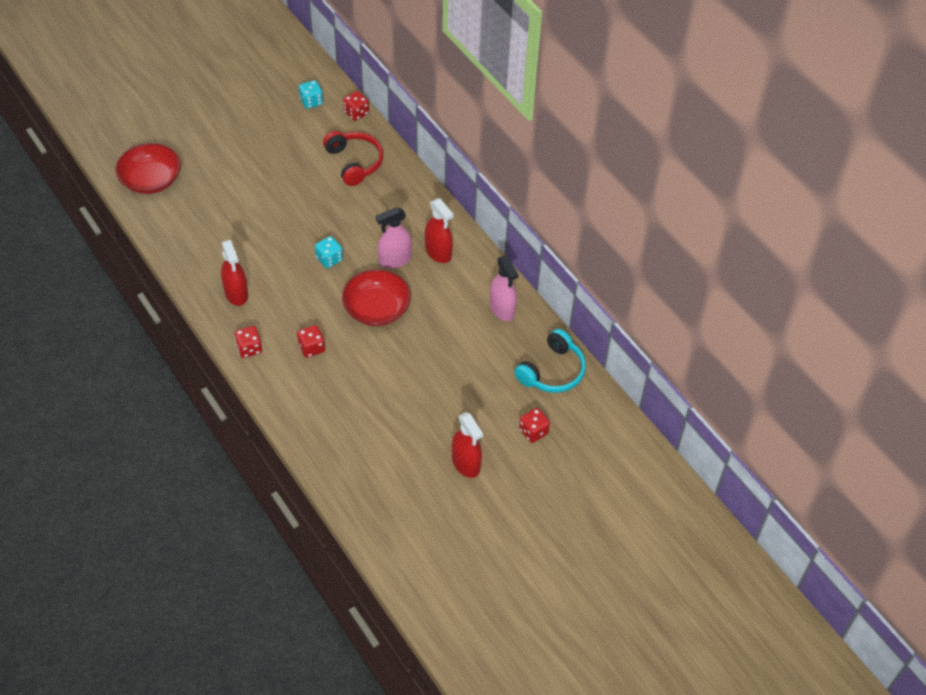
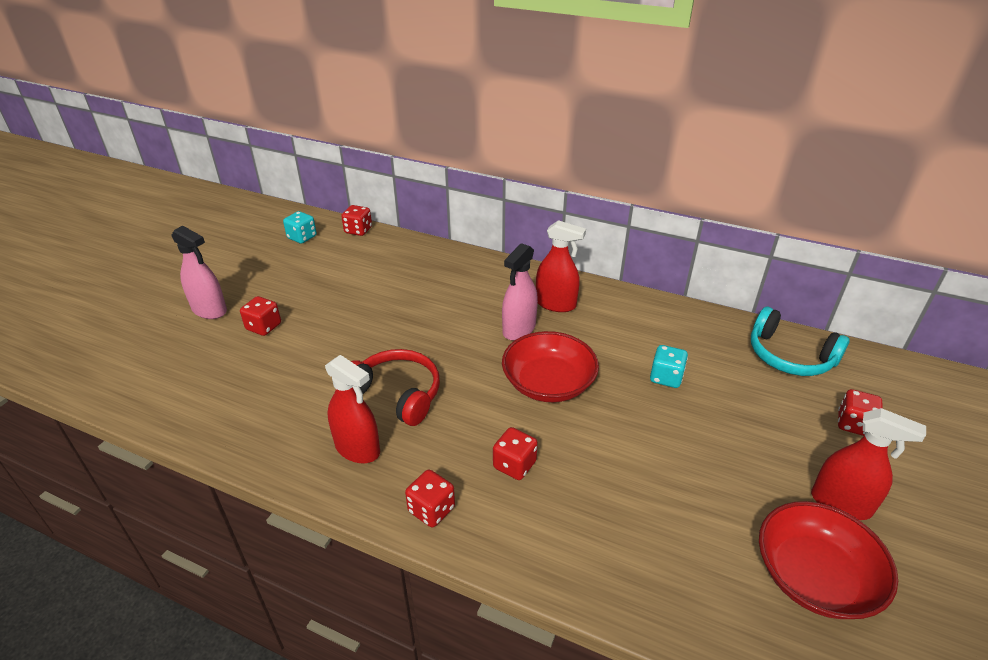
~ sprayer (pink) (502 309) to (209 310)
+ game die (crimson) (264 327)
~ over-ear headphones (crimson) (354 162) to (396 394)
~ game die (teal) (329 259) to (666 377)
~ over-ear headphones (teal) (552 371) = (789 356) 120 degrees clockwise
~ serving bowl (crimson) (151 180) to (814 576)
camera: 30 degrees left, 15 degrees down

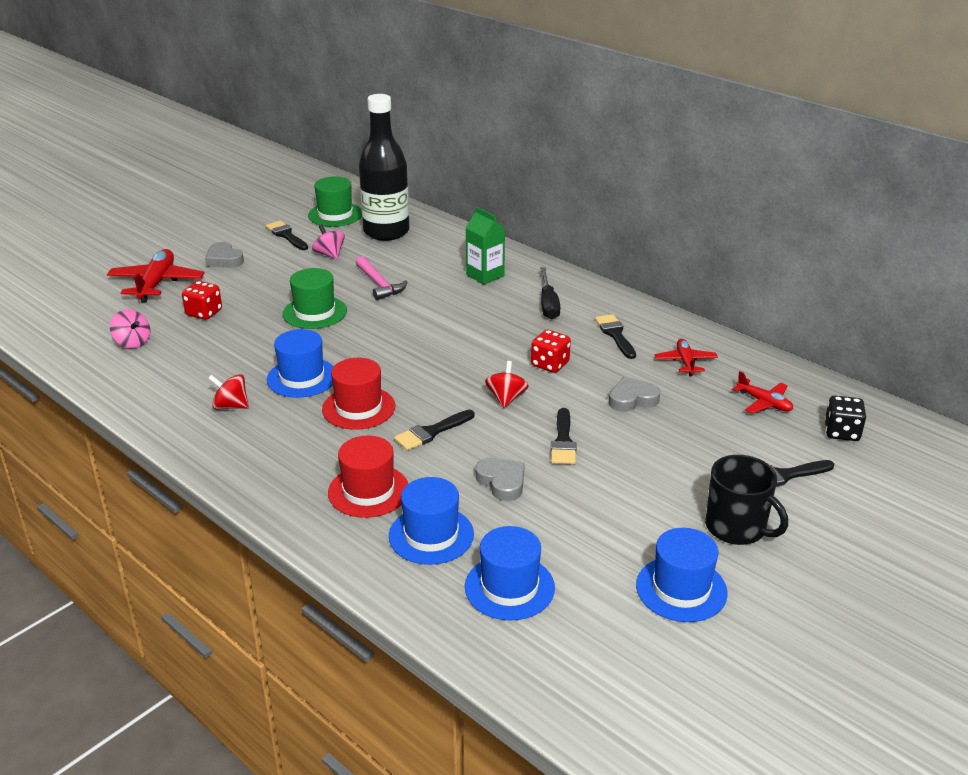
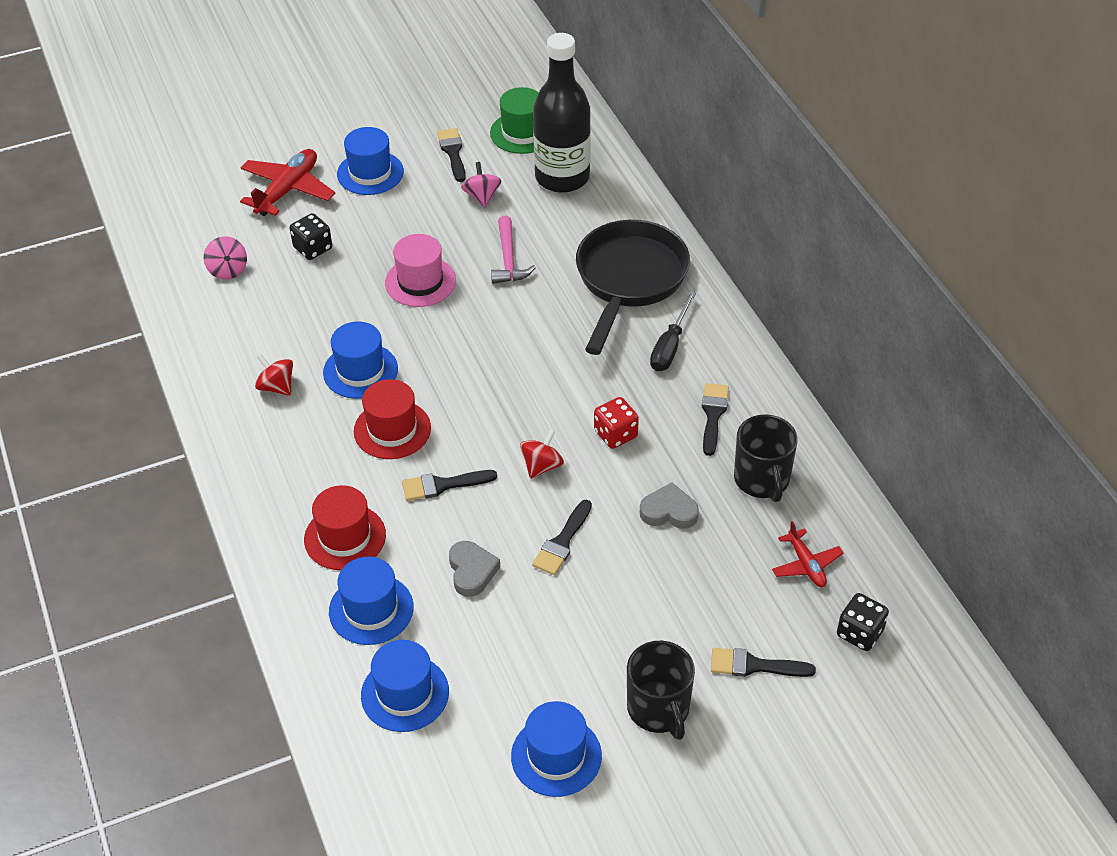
~ game die (crimson) (204 313) to game die (black) (313 248)
~ love heart (gray) (224 259) to top hat (cobalt) (370 173)
~ top hat (emerald) (315 312) to top hat (pink) (420 282)
~ milk carton (emerald) (485 275) to frying pan (black) (629 280)
~ plane (crimson) (685 362) to coffee mug (black) (762 479)
camera: 25 degrees right, 15 degrees up

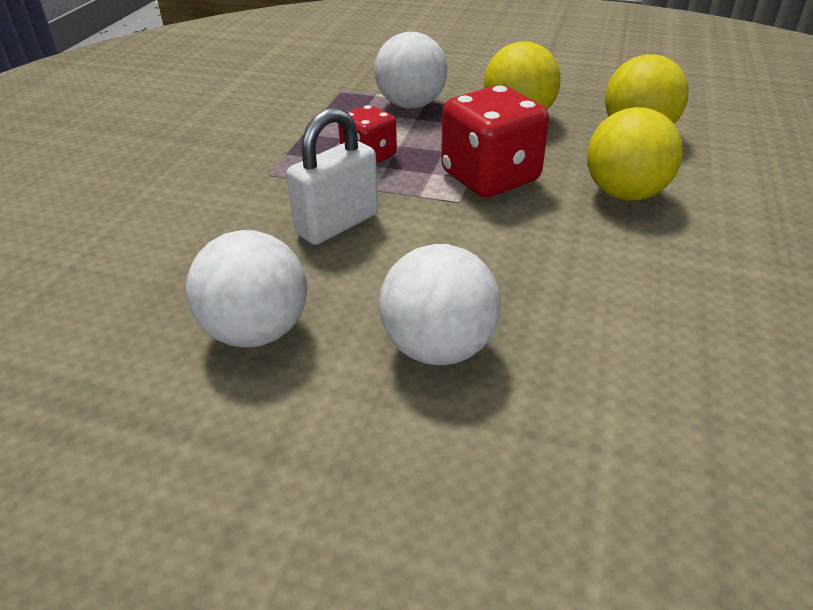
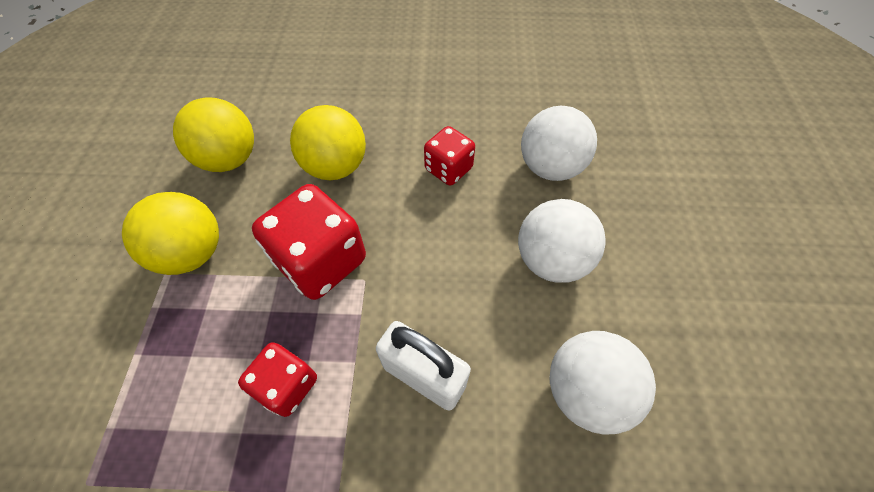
+ game die (crimson) (448 169)
~ play ball (white) (411 105) to (550 167)
camera: 105 degrees left, 20 degrees up

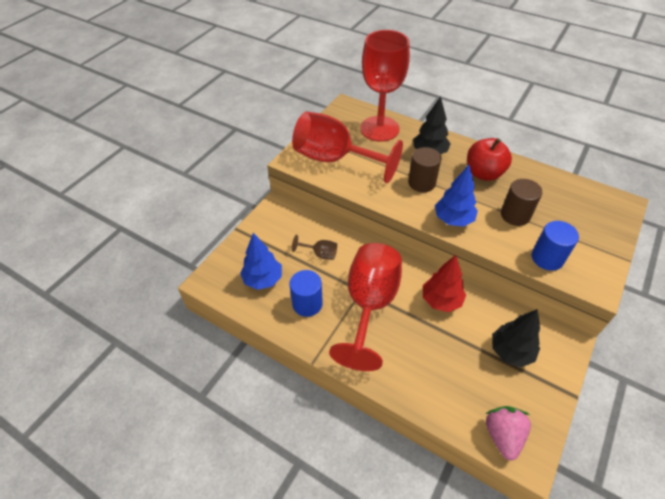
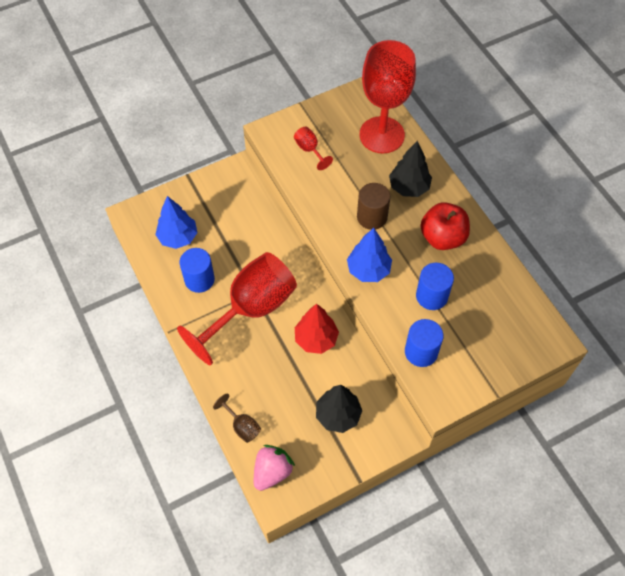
~ wine glass (brown) (320 254) to (242 426)
~ wine glass (crimson) (335 159) = (309 150) x0.40
~ solid cylinder (brown) (515 215) to solid cylinder (cobalt) (431 296)
camera: 30 degrees right, 10 degrees up

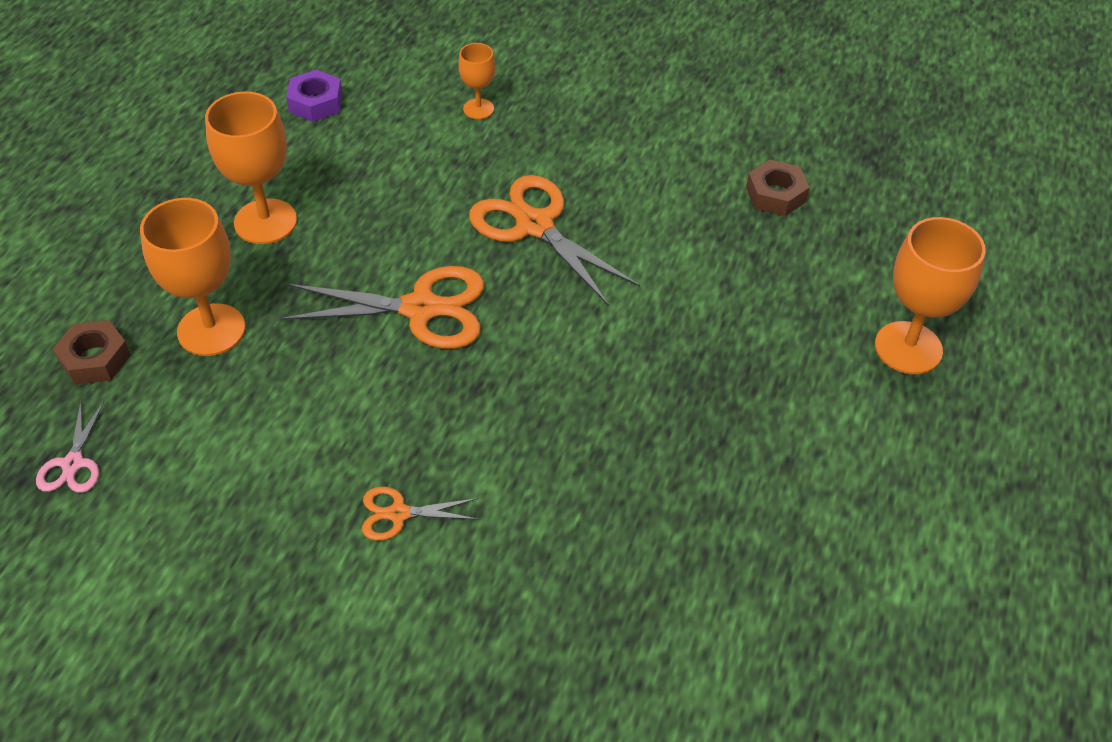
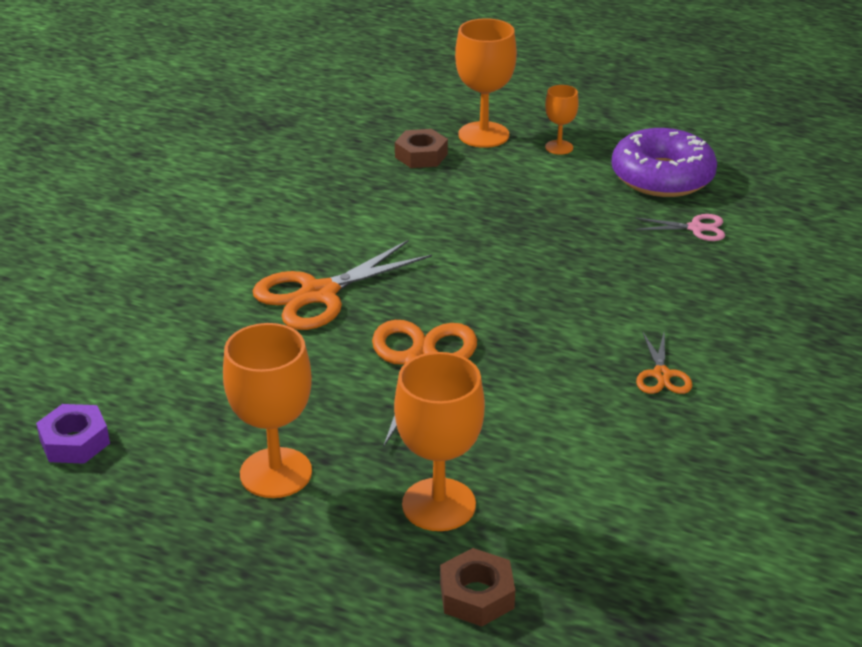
~ hexagon nut (brown) (775 195) to (421 155)
~ wine glass (orange) (478 109) to (559 147)
+ glazed donut (violet) (662 177)
~ pair of scissors (pink) (73 464) to (696 228)
camera: 85 degrees left, 15 degrees down

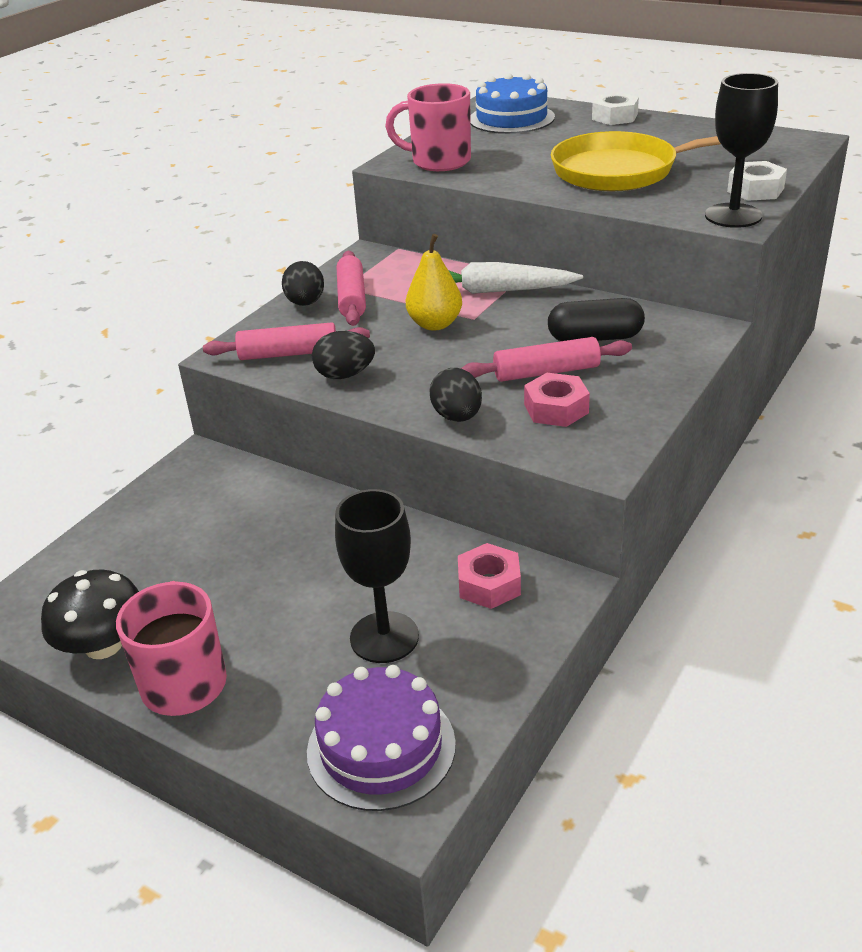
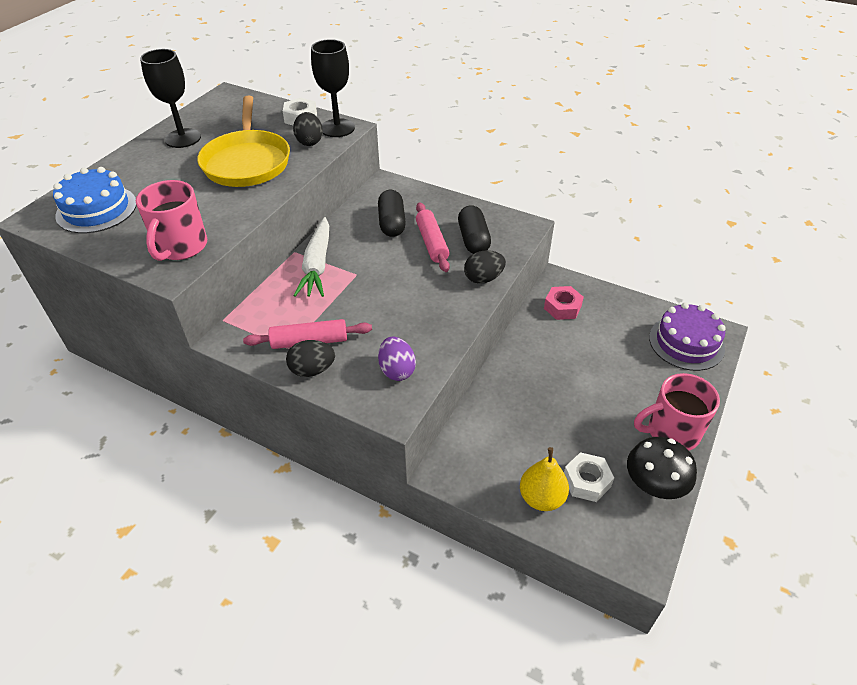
~ wine glass (black) (384 637) to (183 138)
~ egg (black) (345 375) to (309 141)
~ rolling pin (pink) (288 353) to egg (violet) (397 370)
~ hexagon nut (pink) (556 409) to capsule (black) (473 240)
~ toy pear (golden) (435 324) to (541 498)
~ hexagon nut (white) (614 117) to (586 481)
camera: 95 degrees left, 10 degrees up

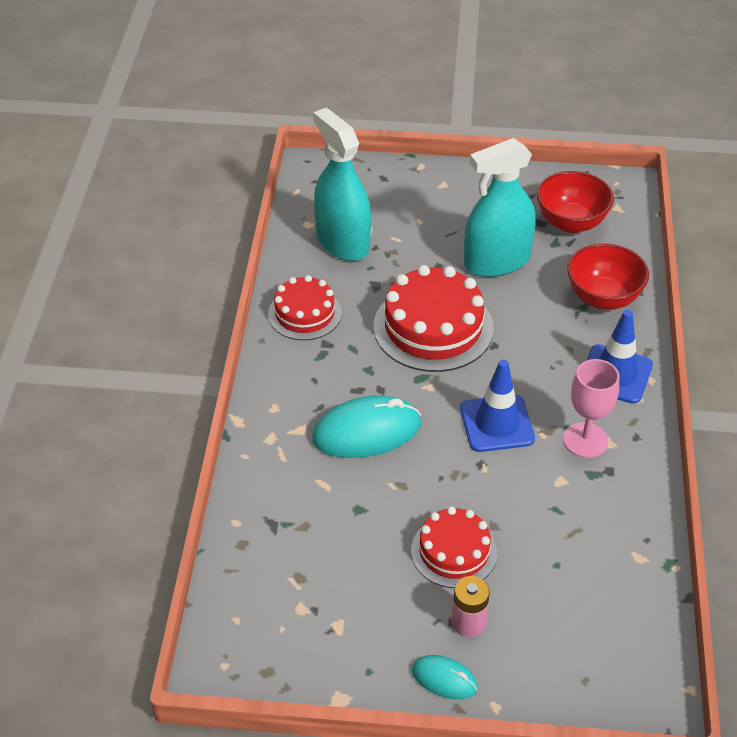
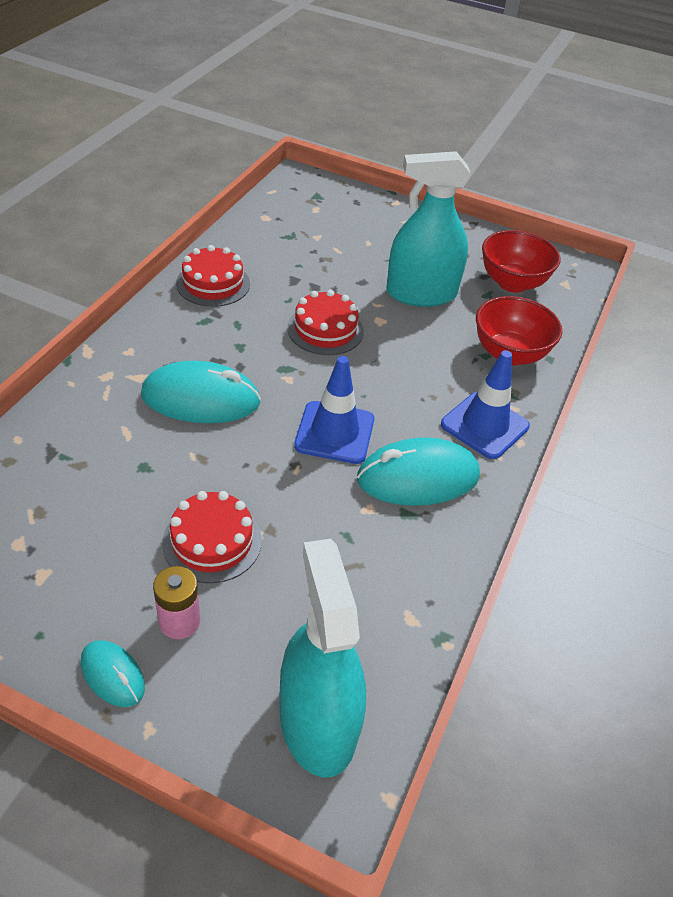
~ sprayer (teal) (342 242) to (317 722)
~ layer cake (crimson) (433 327) = (325 329) x0.62
~ wine glass (pink) (585 440) to PC mouse (teal) (418 477)
camera: 15 degrees right, 0 degrees up

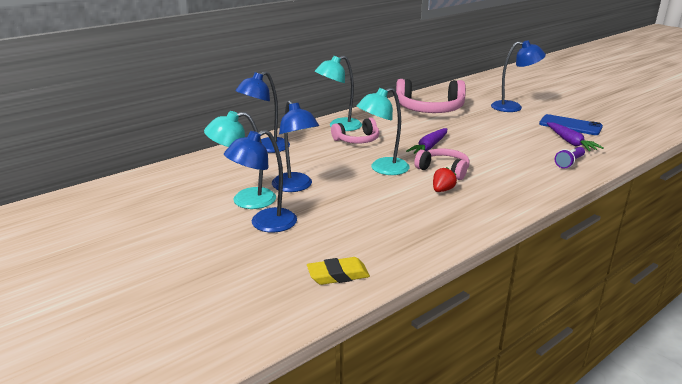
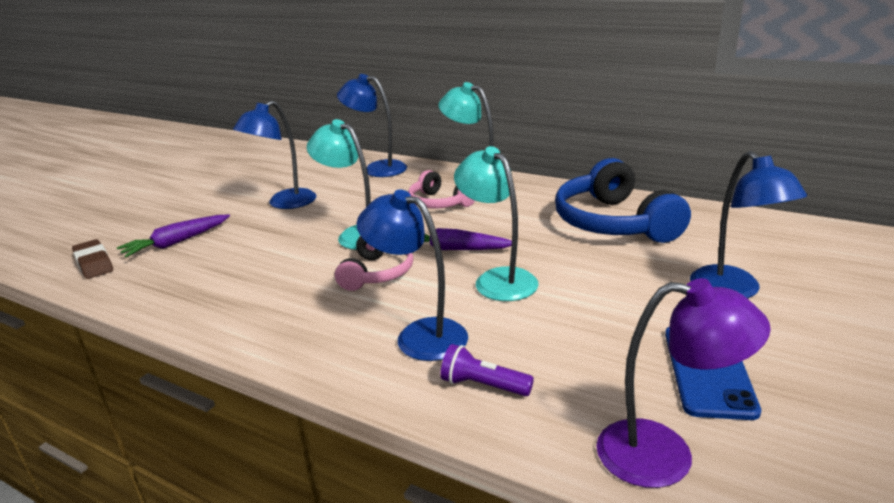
~ gum eraser (golden) (338 275) to gum eraser (brown) (94 263)
~ toy carrot (violet) (570 142) to (176 242)
~ desk lamp (cobalt) (265 224) to (419 335)
~ desk lamp (teal) (245 200) to (498 279)
~ over-ear headphones (pink) (429 109) to over-ear headphones (cobalt) (613 223)
+ desk lamp (violet) (665 455)
- toy strawberry (crimson) (442 190)
camera: 70 degrees right, 0 degrees up

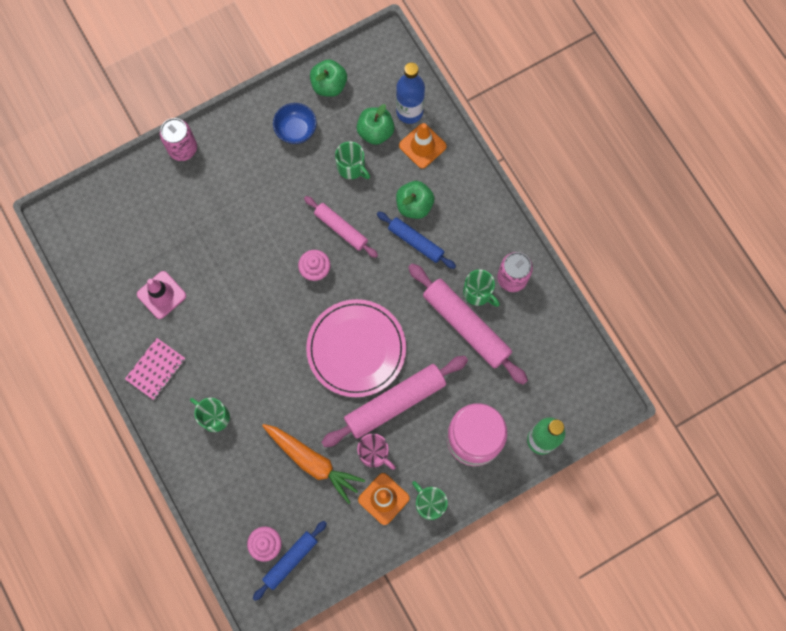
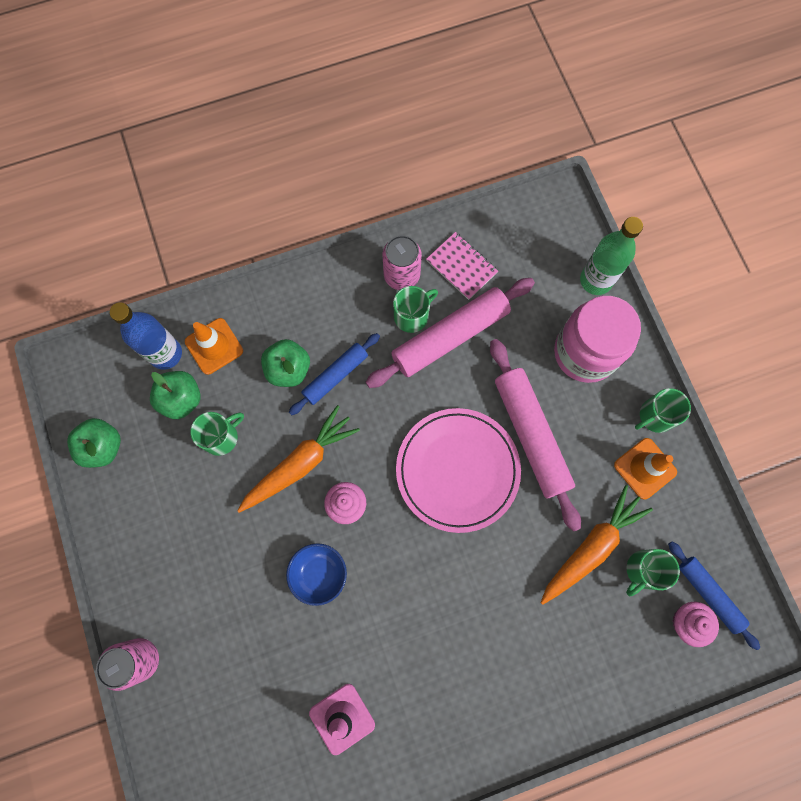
~ rolling pin (pink) (341 229) to toy carrot (orange) (300 463)
~ serving bowl (cobalt) (296 130) to (319 574)
~ notebook (pink) (156 369) to (461 267)
~ coffee mug (emerald) (214 416) to (643 570)
- coffee mug (pink) (374 453)
camera: 80 degrees left, 0 degrees up

